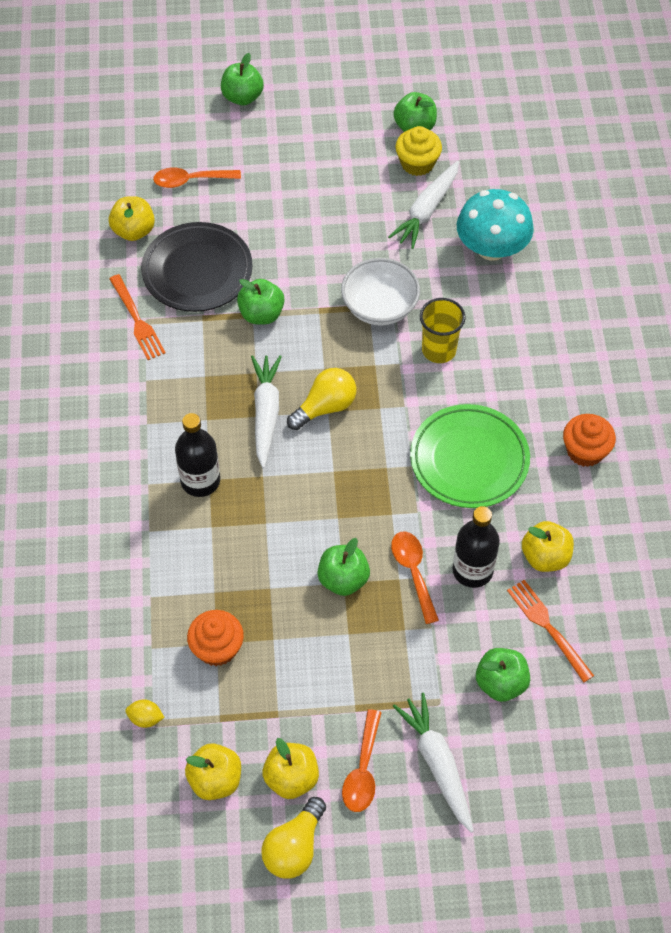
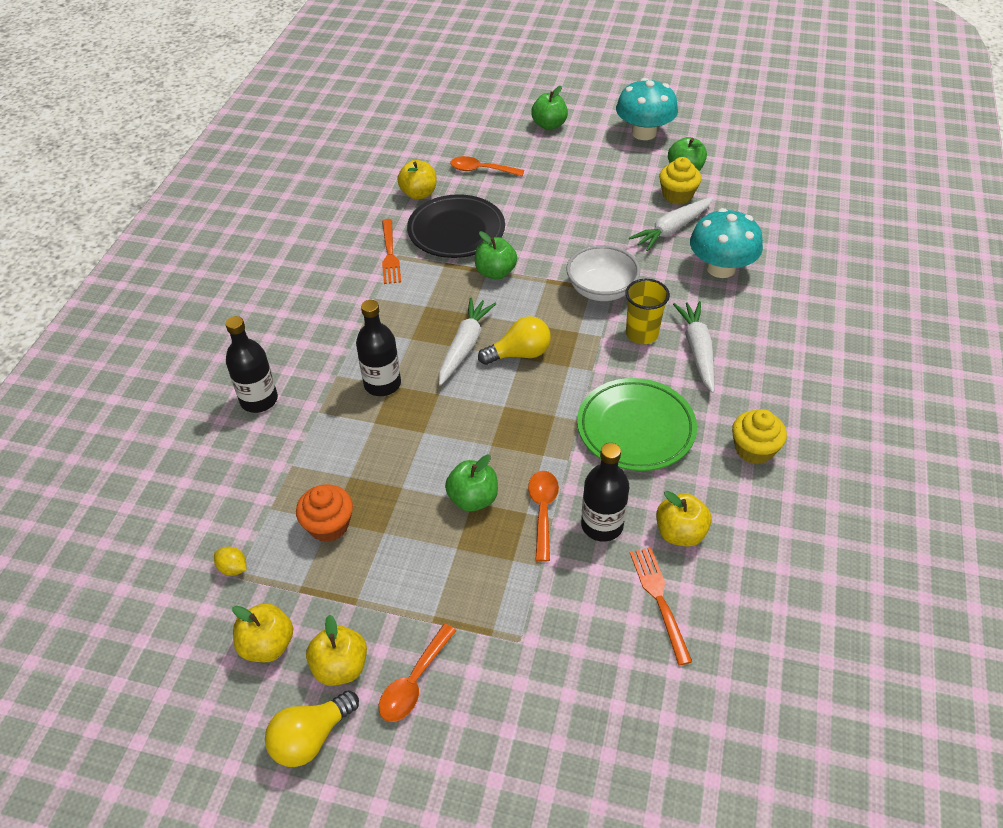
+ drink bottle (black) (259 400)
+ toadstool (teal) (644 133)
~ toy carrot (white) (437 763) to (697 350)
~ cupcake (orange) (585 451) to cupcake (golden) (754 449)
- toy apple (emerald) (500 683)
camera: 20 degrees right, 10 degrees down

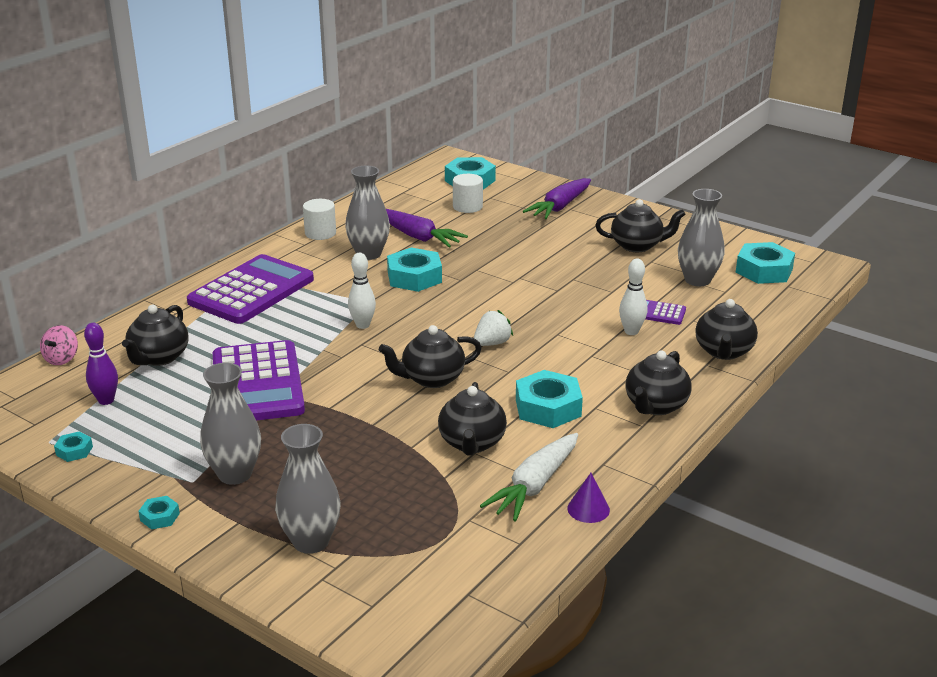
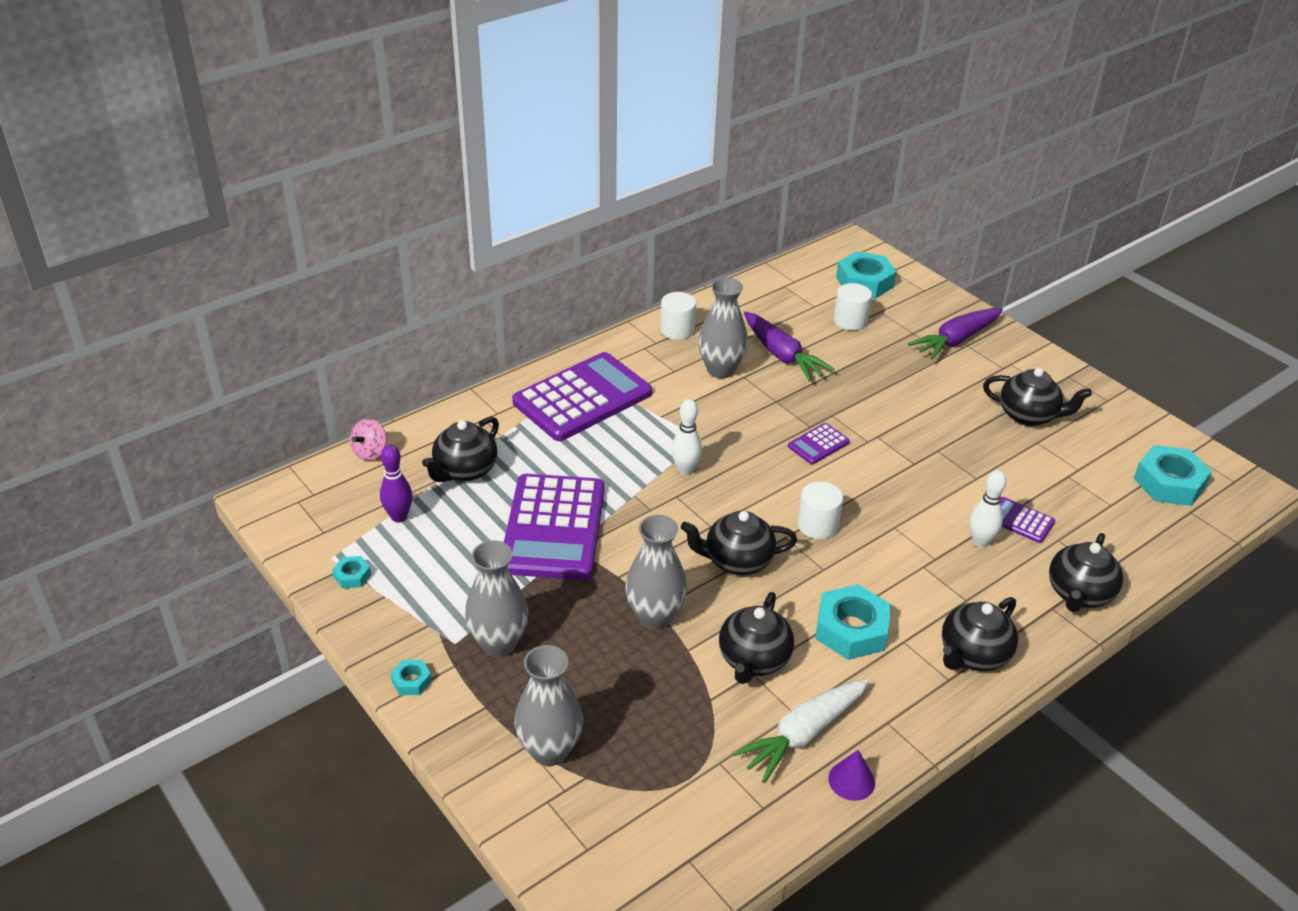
~ tall vase (gray) (697 280) to (655 617)
+ adding machine (violet) (818 444)
~ toy strawberry (white) (492 343) to solid cylinder (white) (817 525)
- hexagon nut (teal) (414 277)
camera: 15 degrees right, 10 degrees up

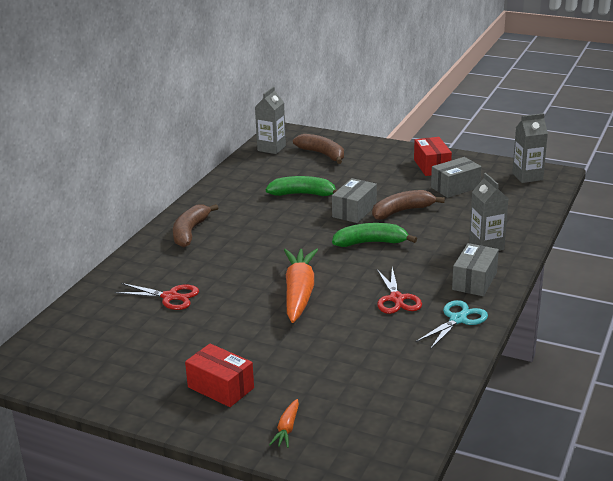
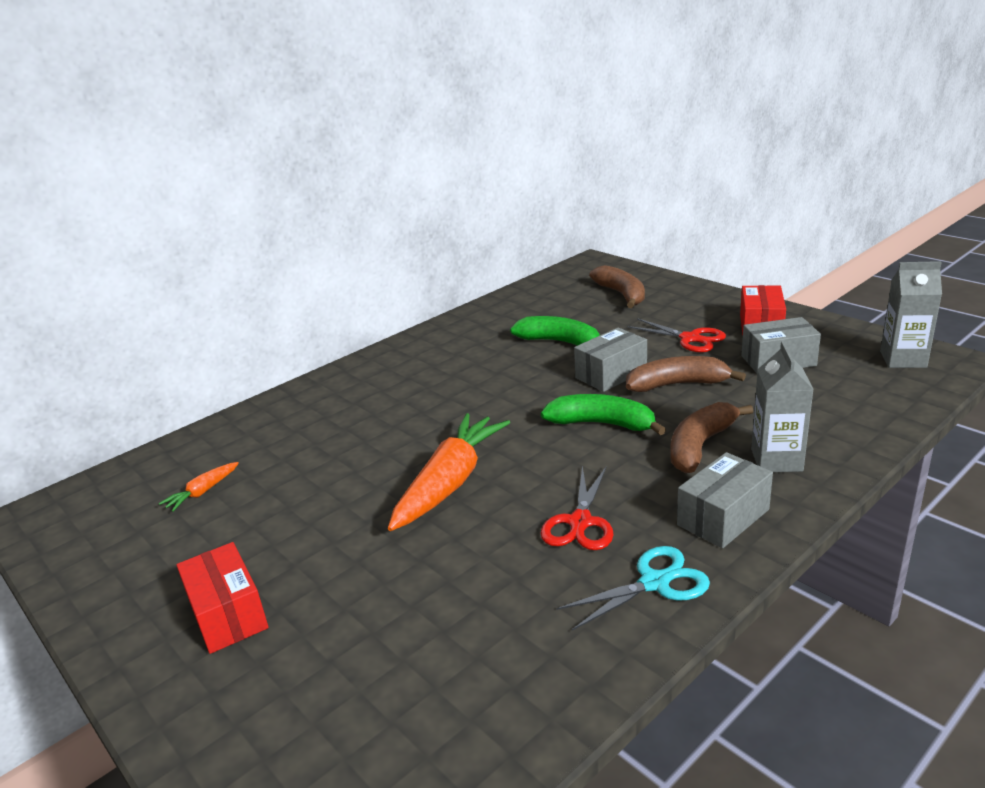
~ toy carrot (orange) (287 429) to (202 492)
~ pair of scissors (crimson) (170 297) to (690 338)
~ toy banana (brown) (190 232) to (700 446)
- milk carton (gray) (271 148)
camera: 25 degrees right, 0 degrees up

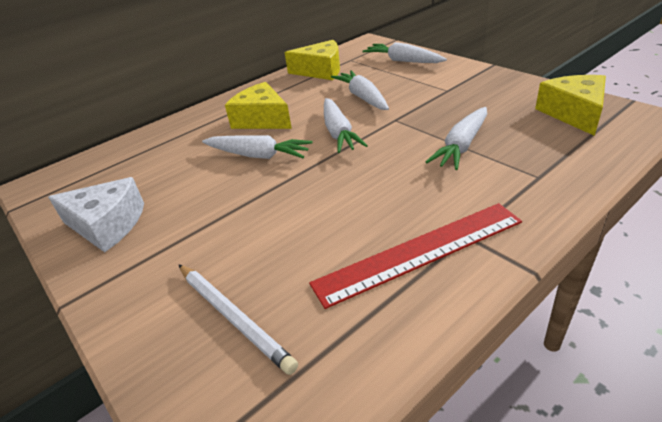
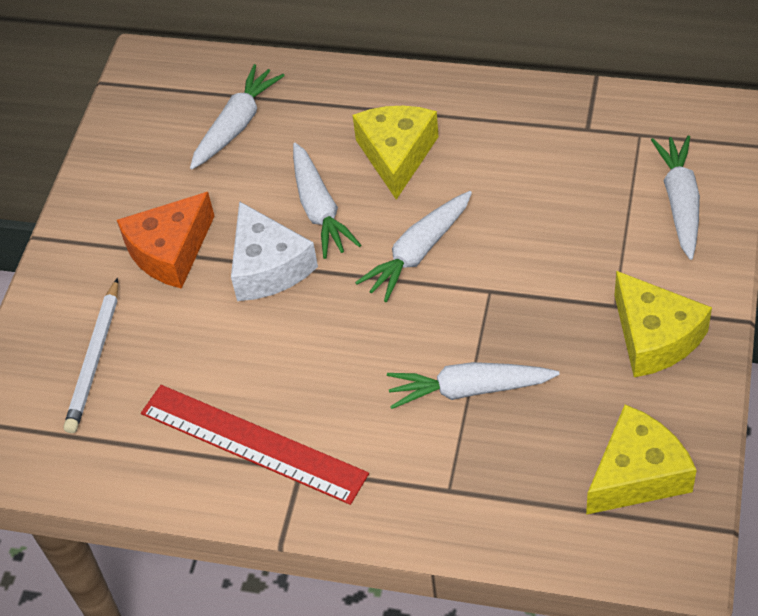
+ cheese (orange) (170 252)
~ toy carrot (white) (362 97) to (236 125)
~ cheese (white) (107 225) to (268 267)
~ cheese (golden) (321 71) to (655 337)
camera: 55 degrees right, 15 degrees up

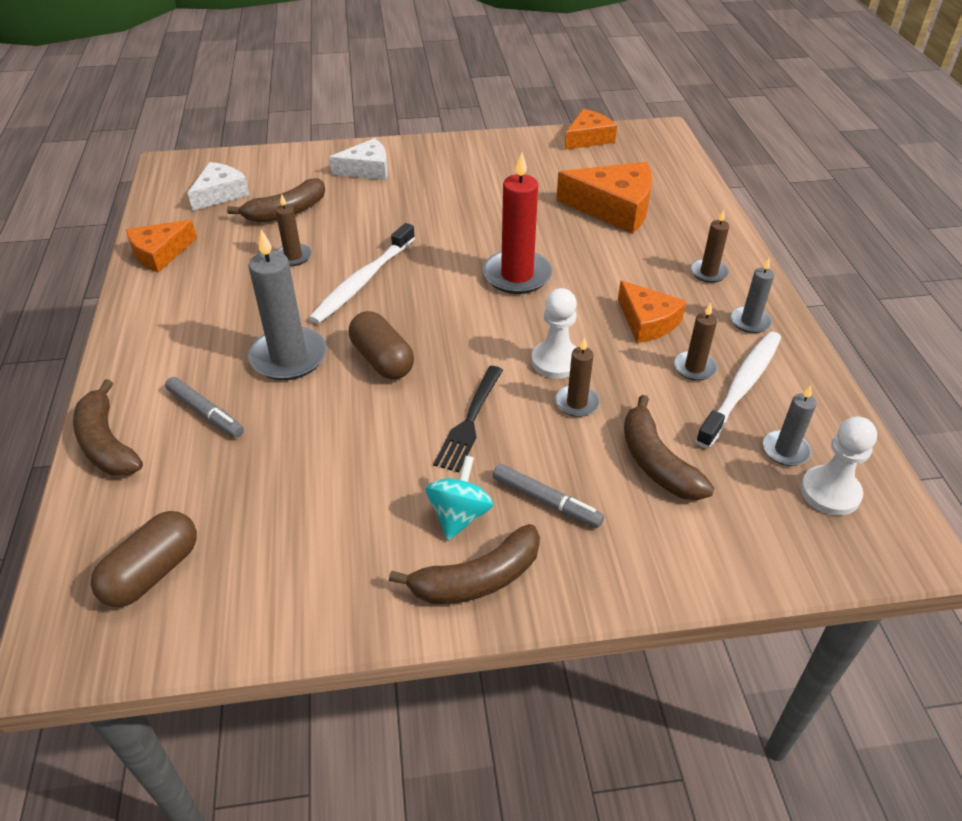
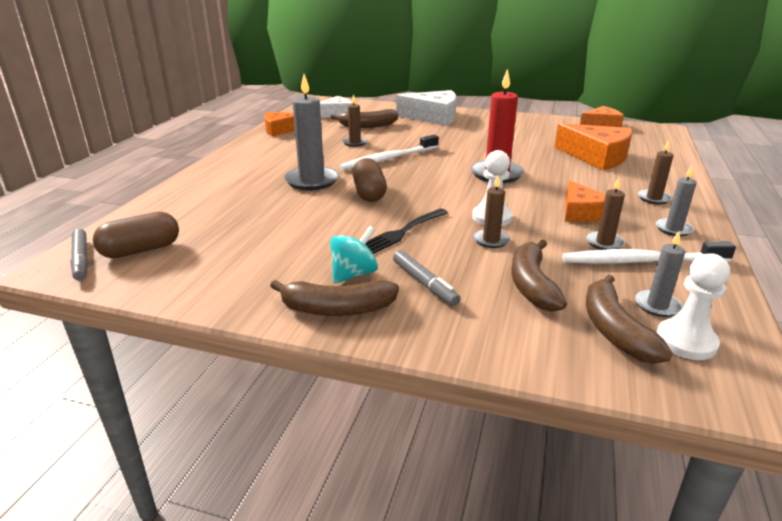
~ marker pen (gray) (205 412) to (81 260)
~ cheese (white) (367 169) = (433 117) x1.55
~ toothbrush (white) (741 387) = (640 261) 150 degrees counterclockwise
~ toy banana (brown) (107 443) to (614 330)
camera: 25 degrees right, 15 degrees down

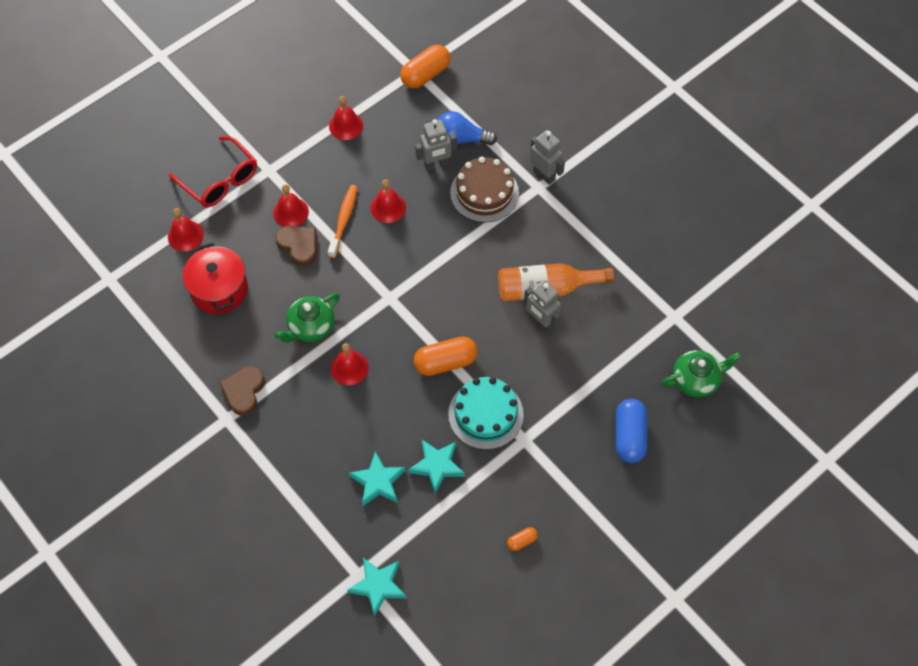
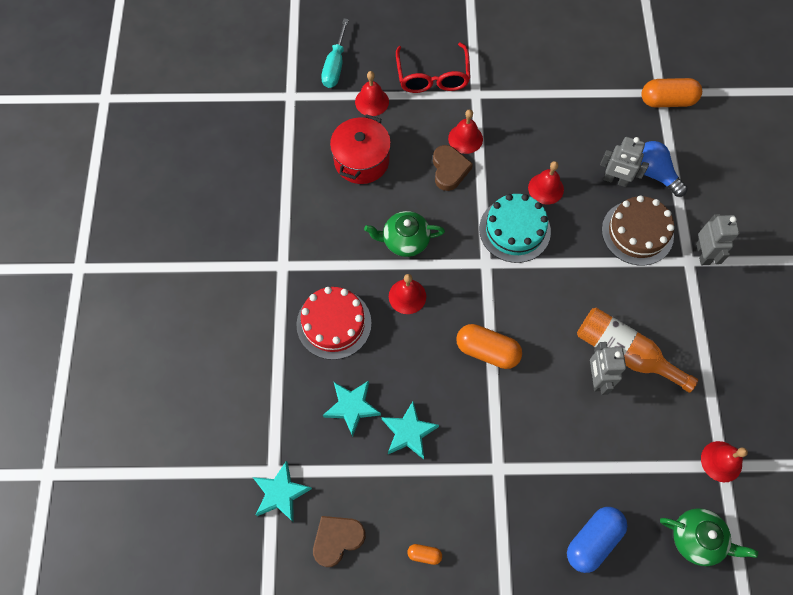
+ layer cake (crimson) (334 323)
~ love heart (brown) (244 391) to (337 539)
+ hand screwdriver (teal) (335 65)
~ layer cake (teal) (485 414) to (514 230)
~ school bell (crimson) (346 125) to (721 461)
- toothbrush (orange) (344 220)
camera: 40 degrees right, 5 degrees up

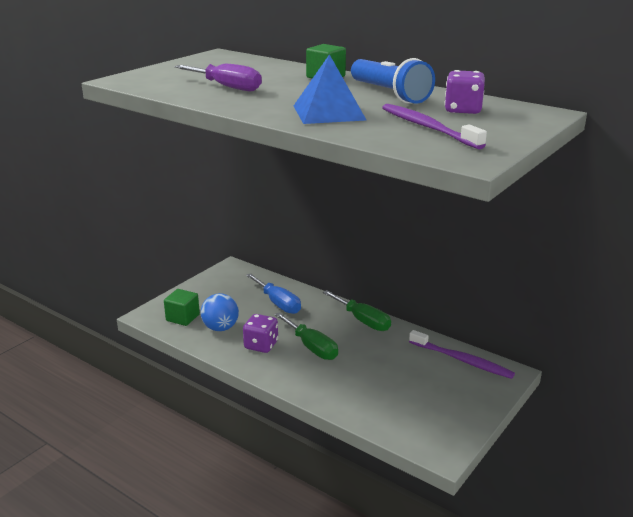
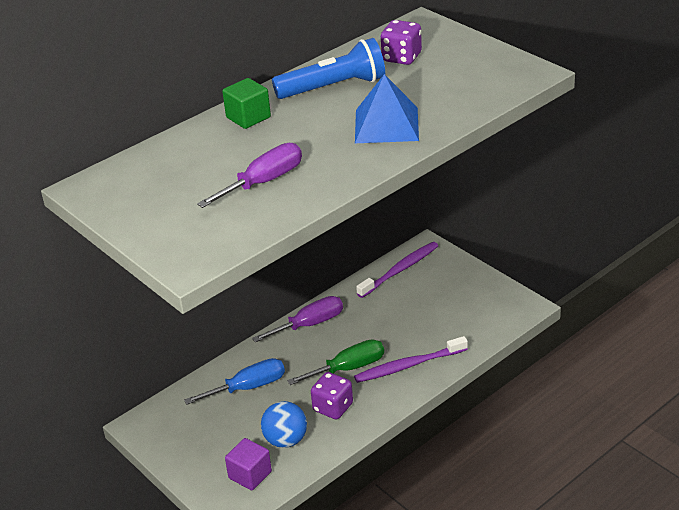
~ solid cube (emerald) (182 317) to solid cube (violet) (250 475)
~ hand screwdriver (emerald) (363 321) to hand screwdriver (violet) (309 324)
~ toothbrush (violet) (427 127) to (408 365)
camera: 75 degrees left, 10 degrees up

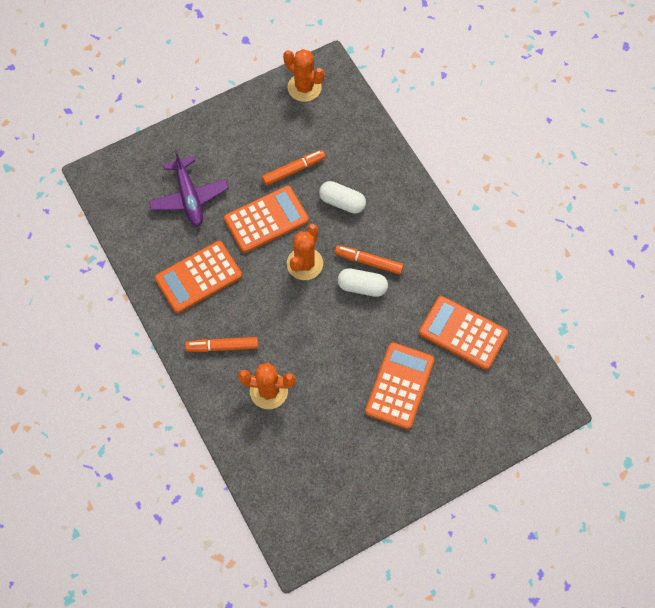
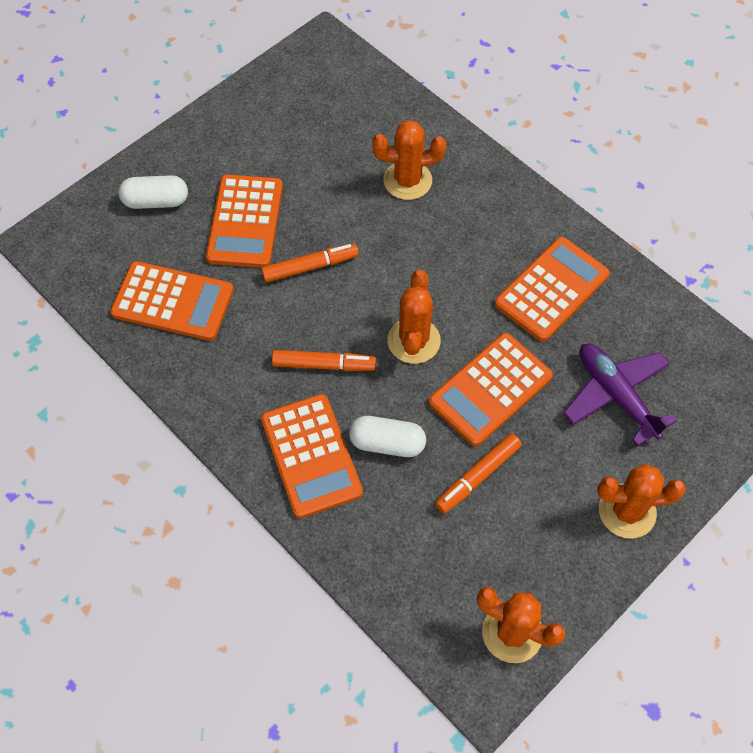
~ capsule (white) (362 287) to (156 201)
~ marker pen (orange) (222 346) to (310 267)
+ adding machine (orange) (311 456)
+ saguaro cactus (orange) (627 511)
camera: 165 degrees right, 5 degrees down

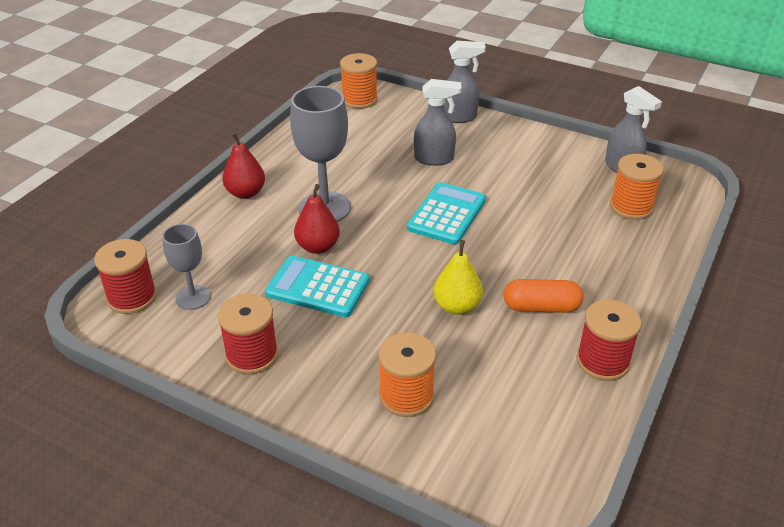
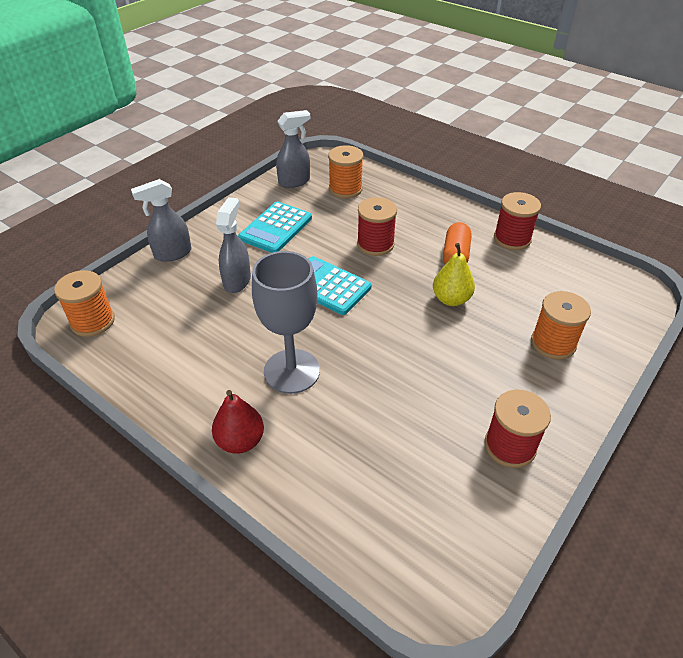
~ sprayer (gray) (459 117) = (172 254) 120 degrees counterclockwise
~ adding machine (teal) (317 287) to (276 228)
~ bobbin (crimson) (132 297) to (375 244)
- wine glass (gray) (193 297)
- toy pear (crimson) (318 247)
camera: 80 degrees left, 5 degrees up

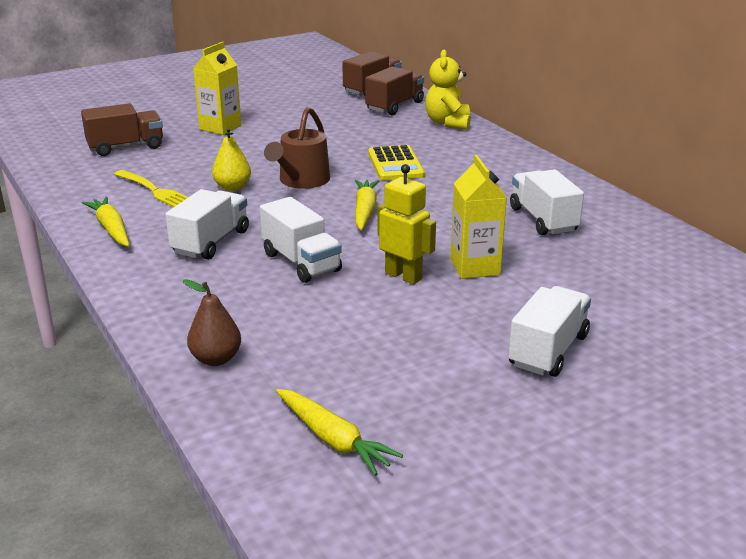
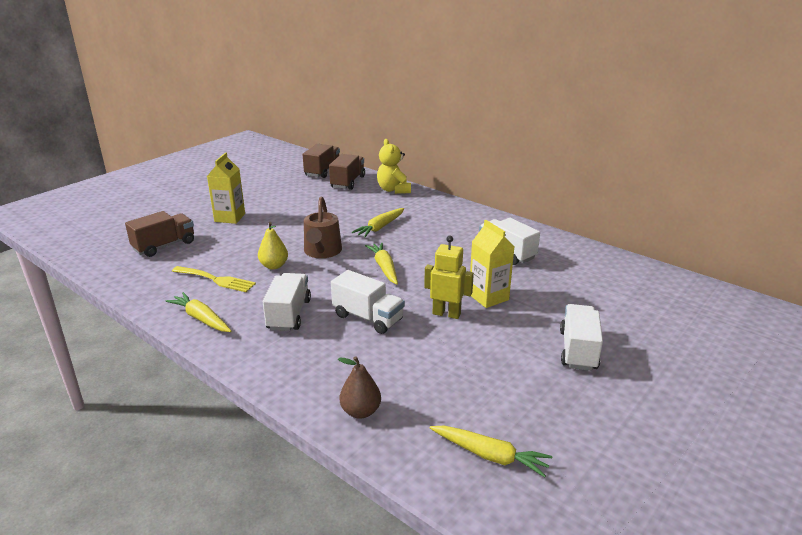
~ adding machine (golden) (395 164) to toy carrot (golden) (380 227)
camera: 20 degrees left, 0 degrees up

